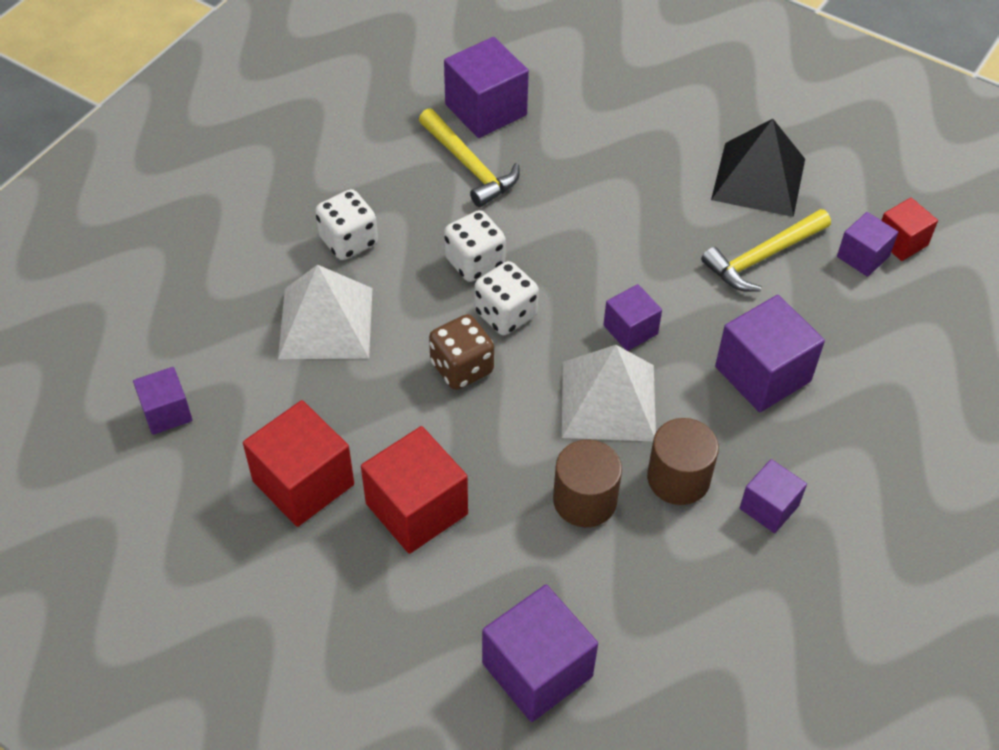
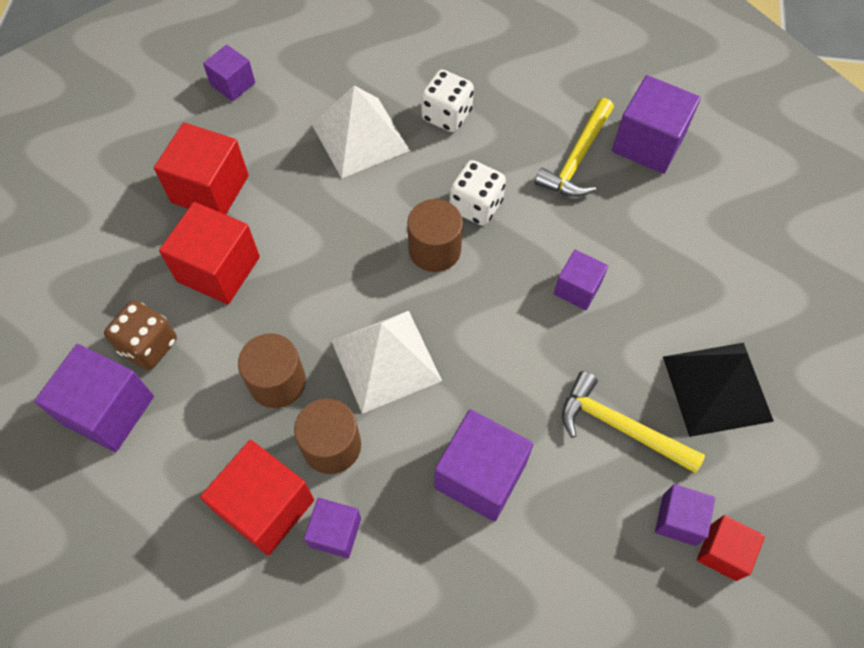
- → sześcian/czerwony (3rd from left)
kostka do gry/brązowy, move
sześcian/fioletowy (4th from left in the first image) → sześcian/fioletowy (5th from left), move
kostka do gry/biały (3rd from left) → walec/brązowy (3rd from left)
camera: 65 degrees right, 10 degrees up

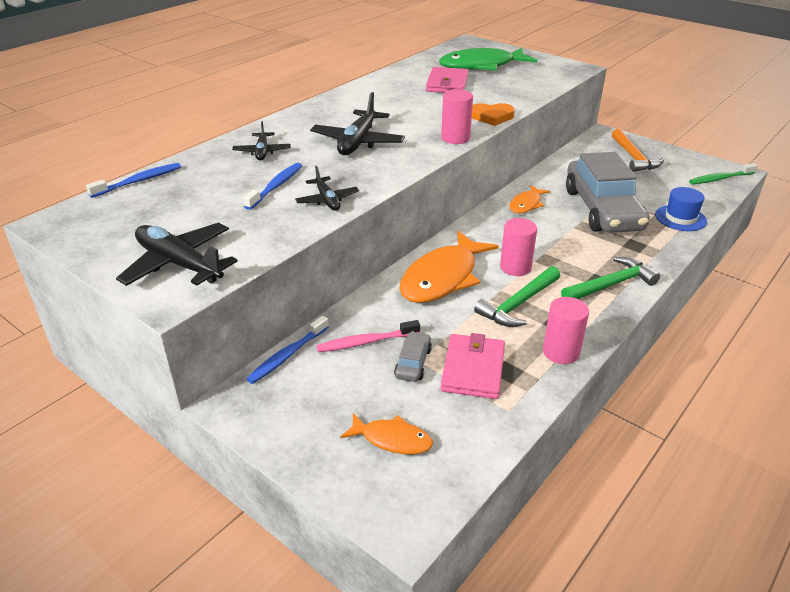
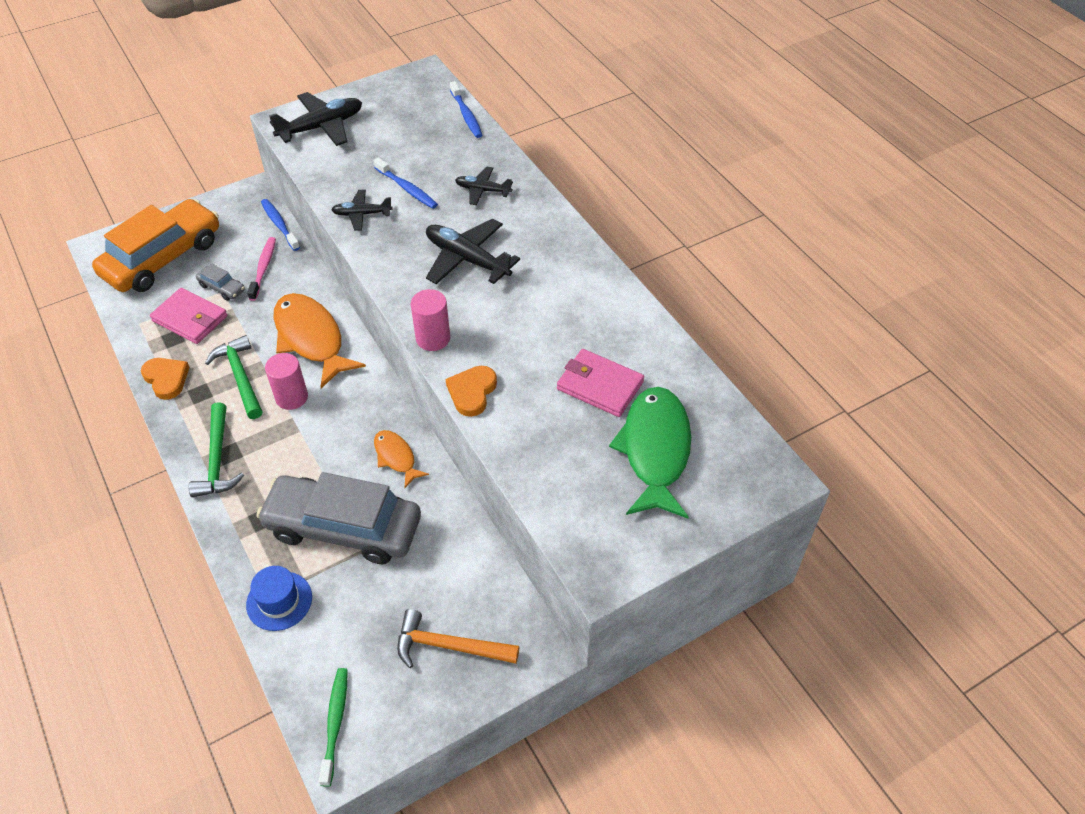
ryba/pomarańczowy (1st from left) → samochód/pomarańczowy
walec/różowy (3rd from left) → serce/pomarańczowy (1st from left)
camera: 110 degrees right, 15 degrees up

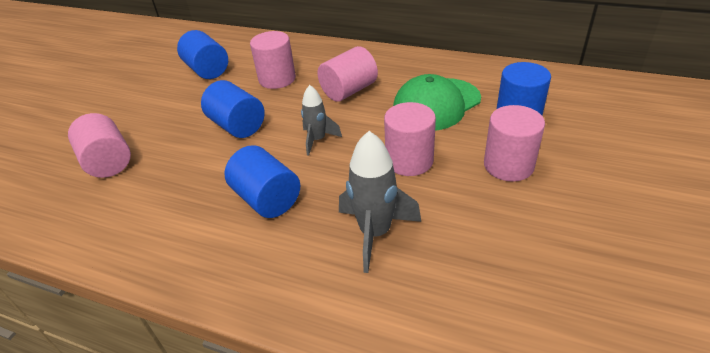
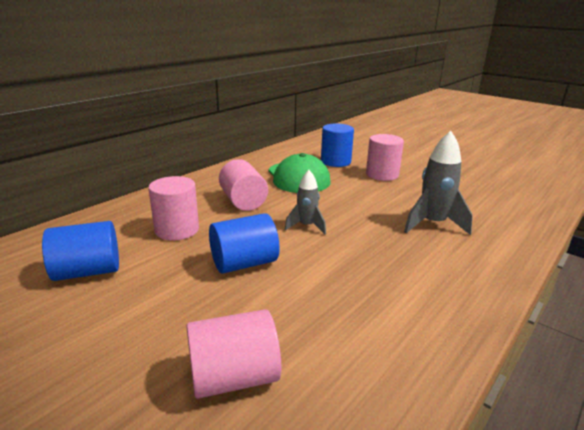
walec/niebieski (3rd from left) → -
walec/różowy (4th from left) → -
camera: 75 degrees left, 15 degrees down

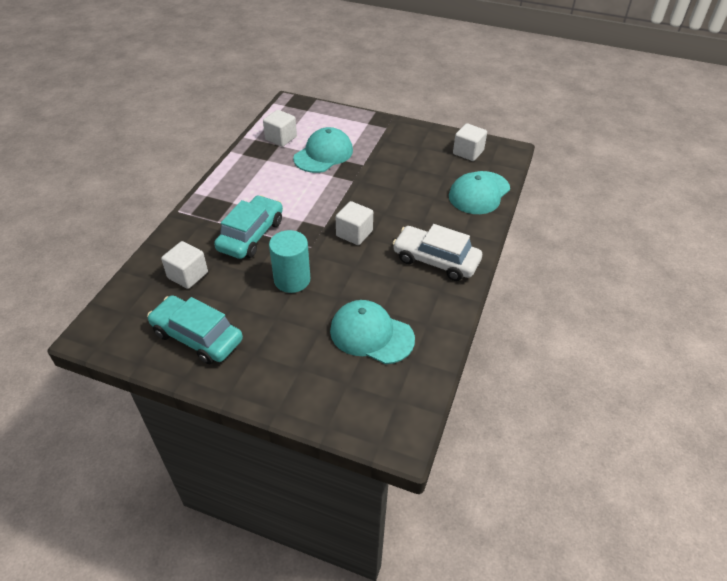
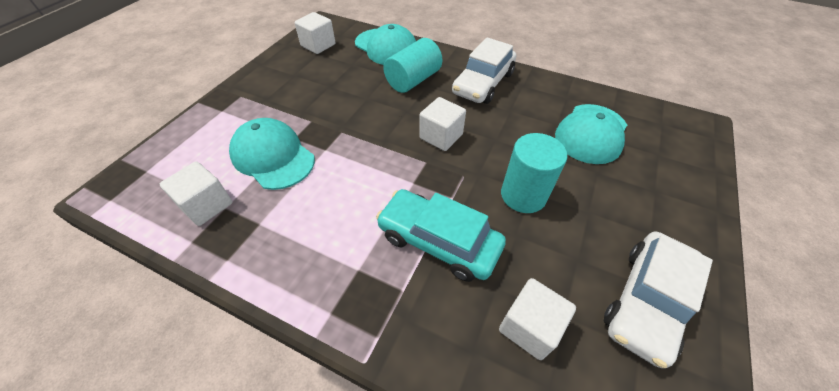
- → walec/turkusowy (1st from left)
samochód/turkusowy (1st from left) → samochód/biały (2nd from left)
camera: 85 degrees left, 5 degrees up

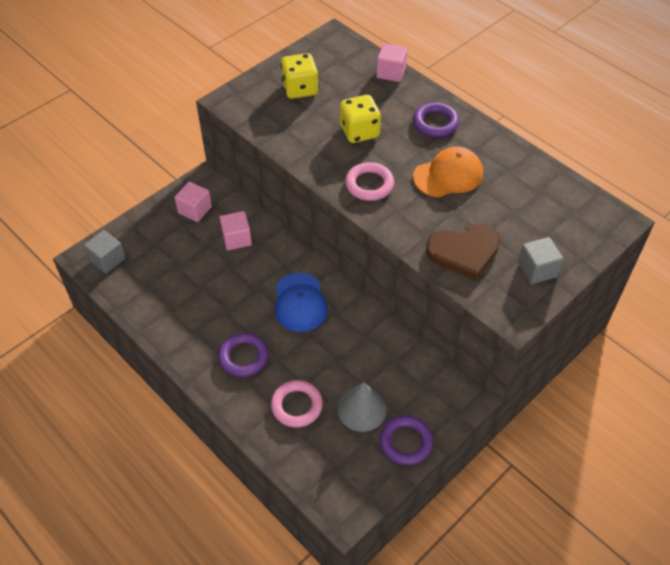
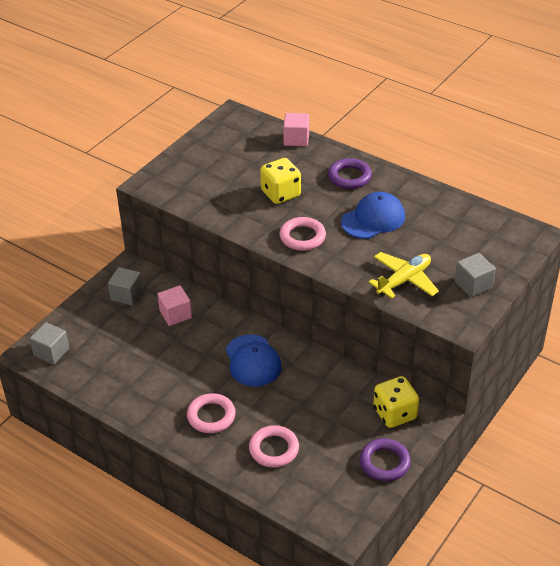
stożek/szary → -
kostka do gry/żółty (1st from left in the first image) → kostka do gry/żółty (2nd from left), move
serce/brązowy → samolot/żółty
sześcian/różowy (1st from left) → sześcian/szary (2nd from left)
pierścień/fioletowy (1st from left) → pierścień/różowy (1st from left)
czapka/pomarańczowy → czapka/niebieski (2nd from left)
camera: 10 degrees left, 10 degrees down

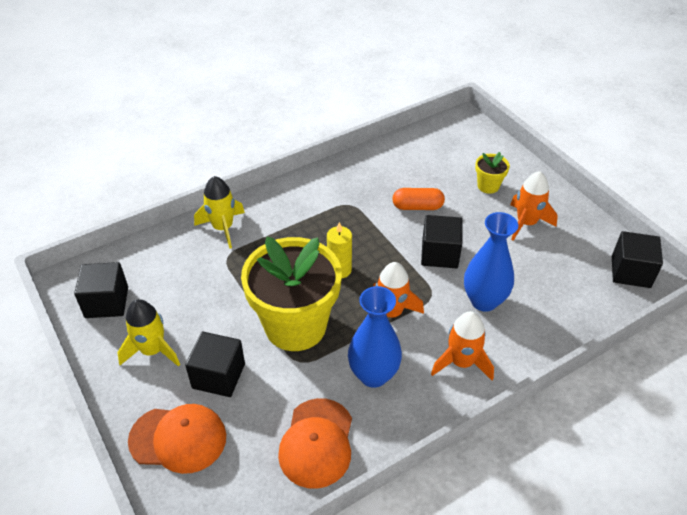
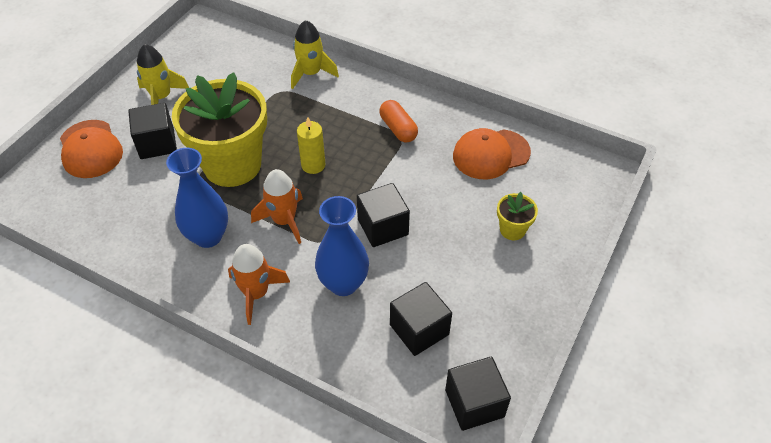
rakieta/pomarańczowy (3rd from left) → -
sześcian/czarny (1st from left in the first image) → sześcian/czarny (3rd from left), move
czapka/pomarańczowy (2nd from left), move
kapsułka/pomarańczowy, move
camera: 60 degrees right, 5 degrees up

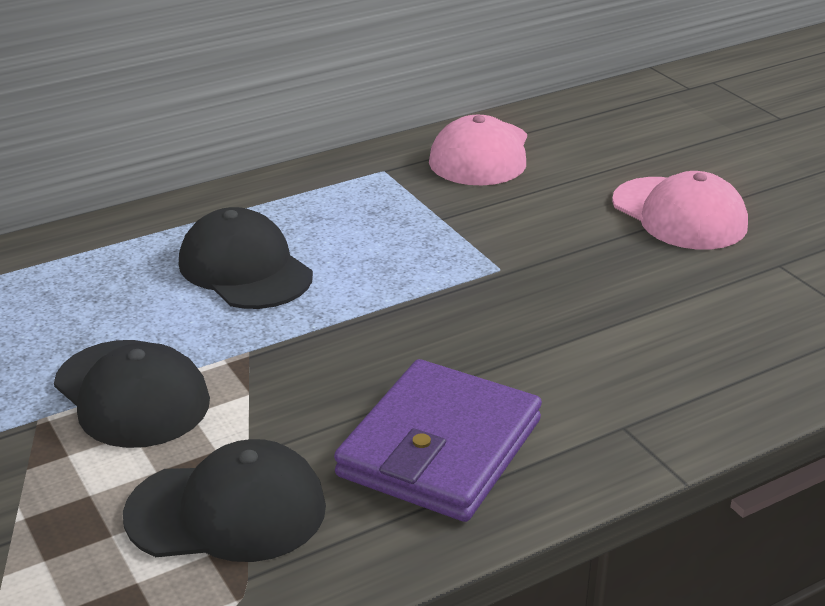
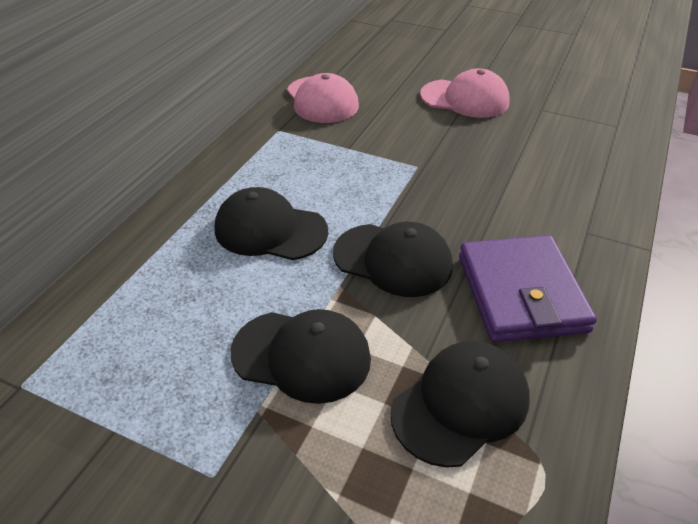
- → czapka/czarny (3rd from left)
camera: 35 degrees left, 10 degrees up

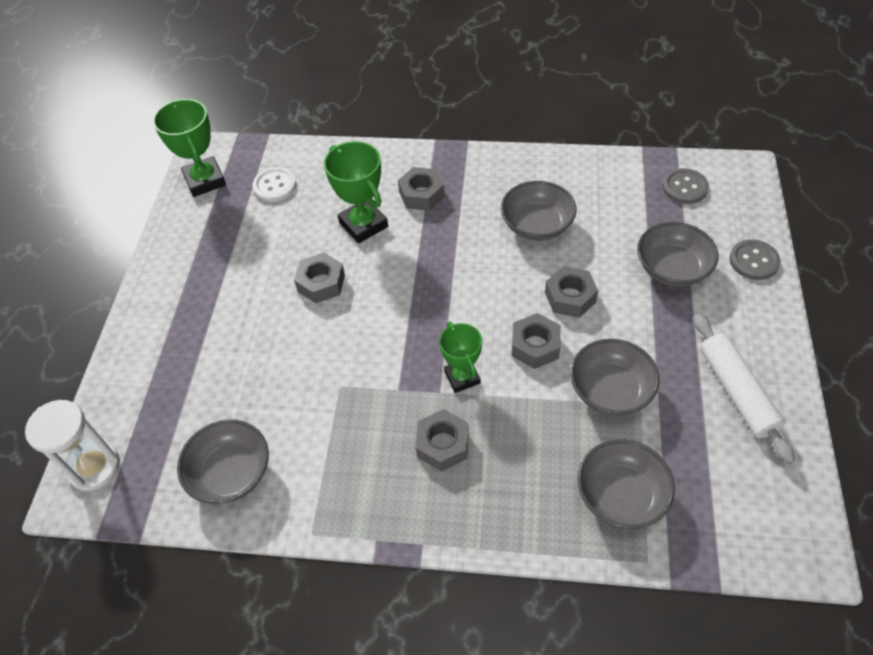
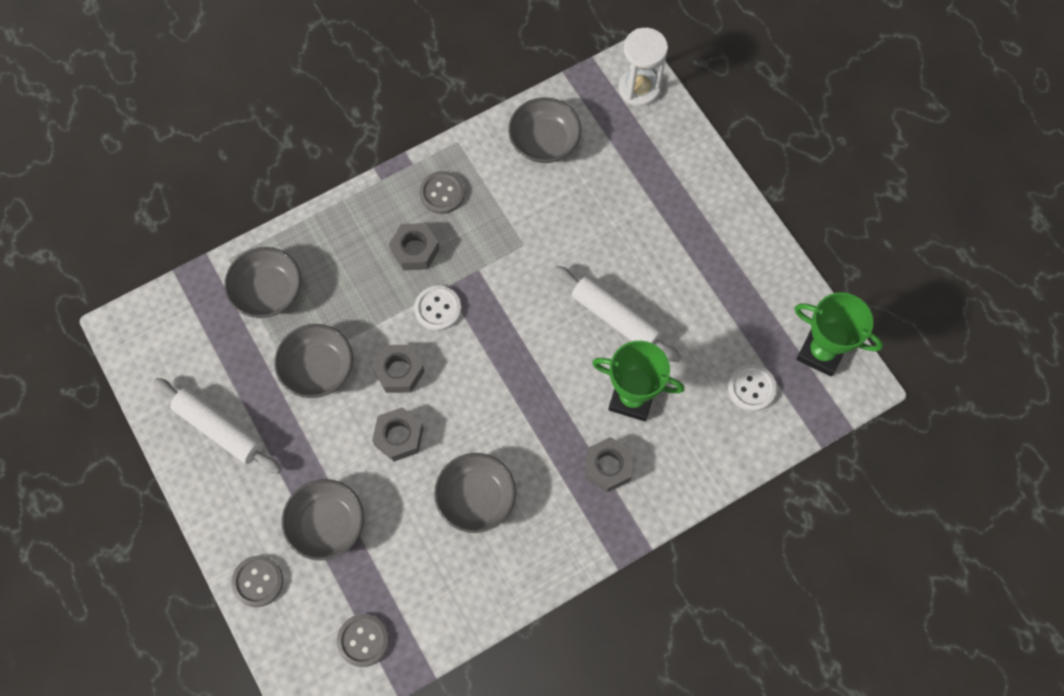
- → guzik/szary (3rd from left)
nakrętka/szary (1st from left) → wałek do ciasta/biały (2nd from left)
puchar/zielony (3rd from left) → guzik/biały (1st from left)
camera: 140 degrees right, 15 degrees up

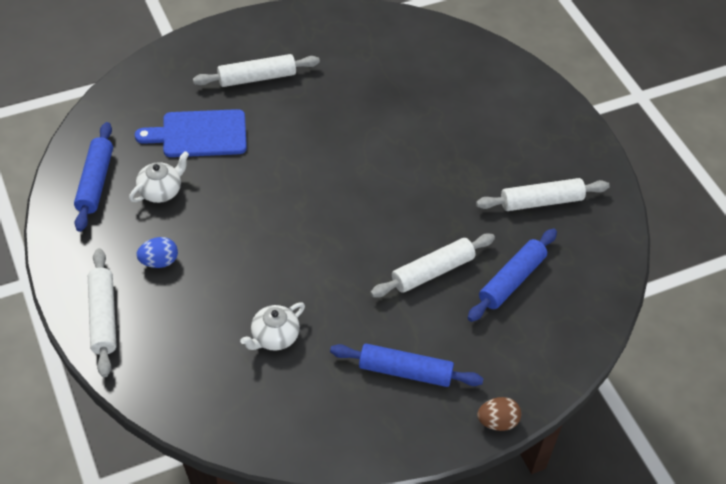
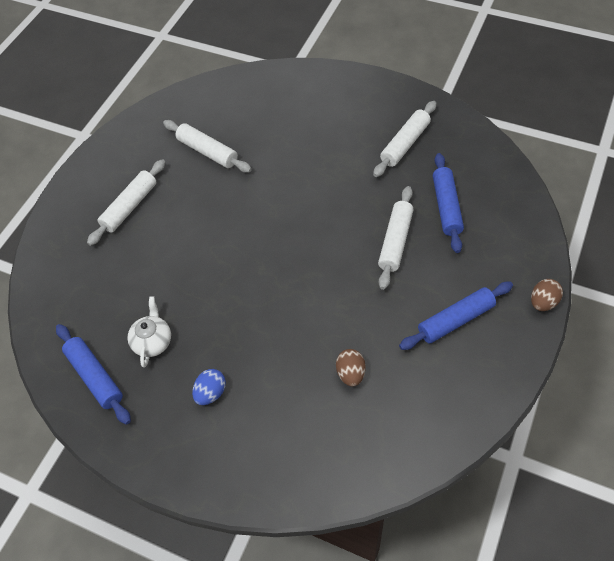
deska do krojenia/niebieski → -
wałek do ciasta/biały (1st from left in the first image) → wałek do ciasta/biały (2nd from left), move
imbryk/biały (2nd from left) → jajko/brązowy (1st from left)
camera: 35 degrees left, 5 degrees up

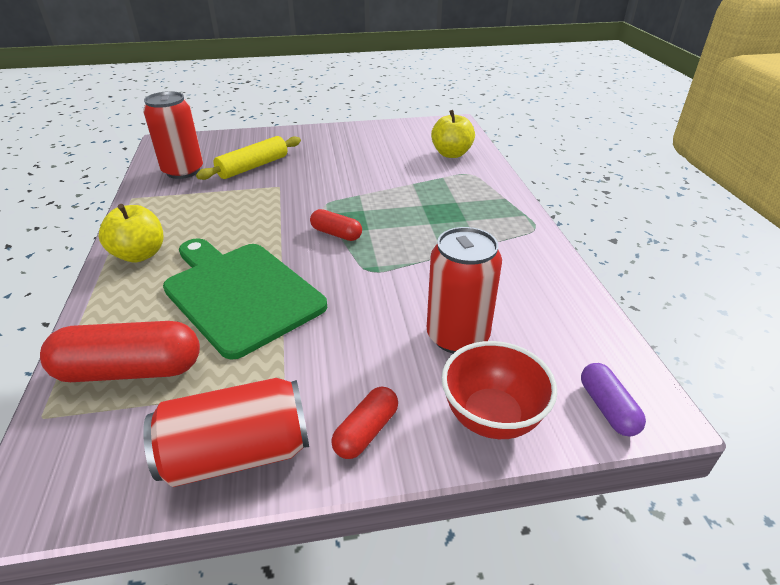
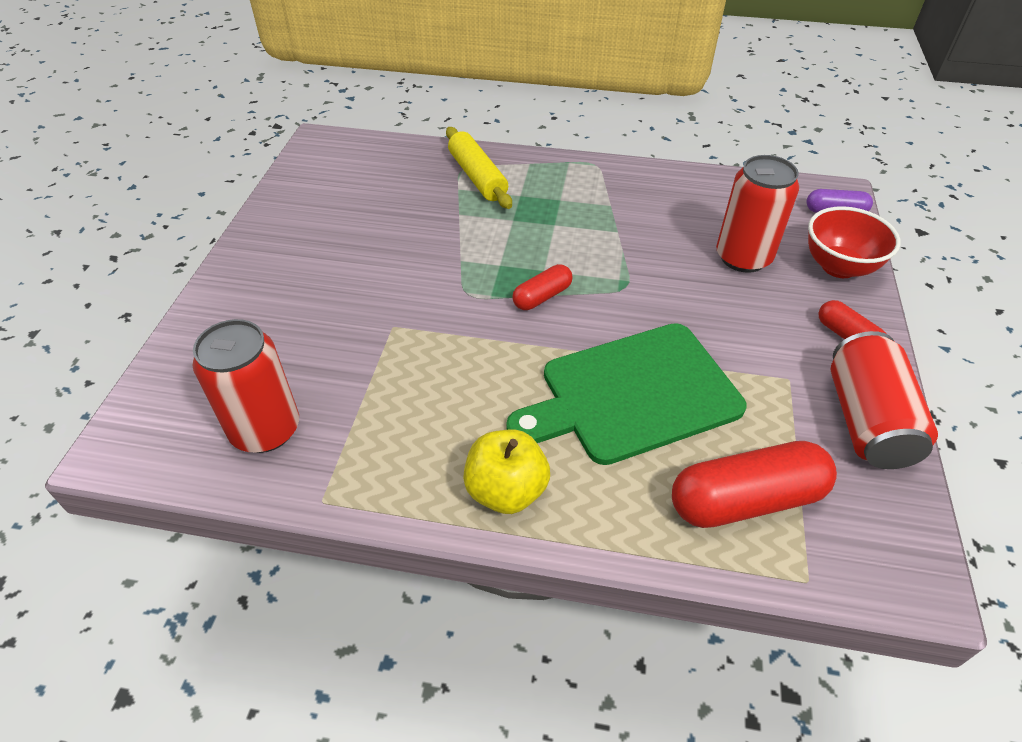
jabłko/żółty (2nd from left) → -
wałek do ciasta/żółty, move
kapsułka/czerwony (1st from left in the first image) → kapsułka/czerwony (2nd from left), 60 degrees clockwise
camera: 70 degrees left, 10 degrees up

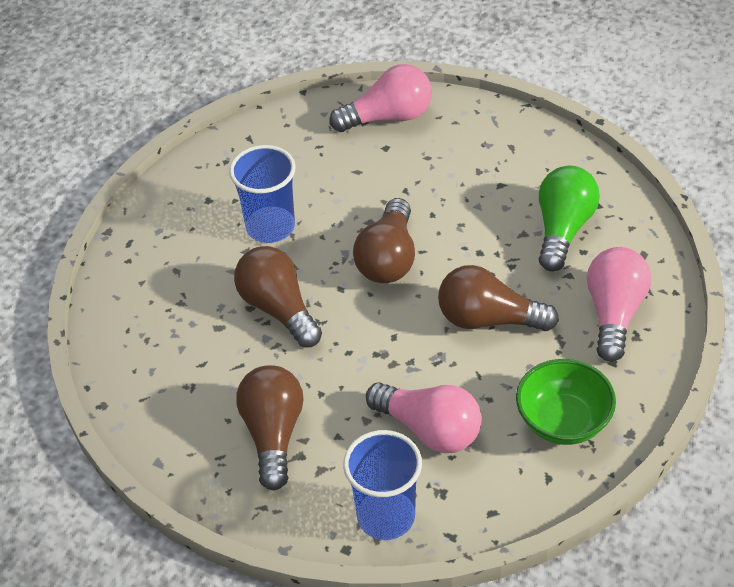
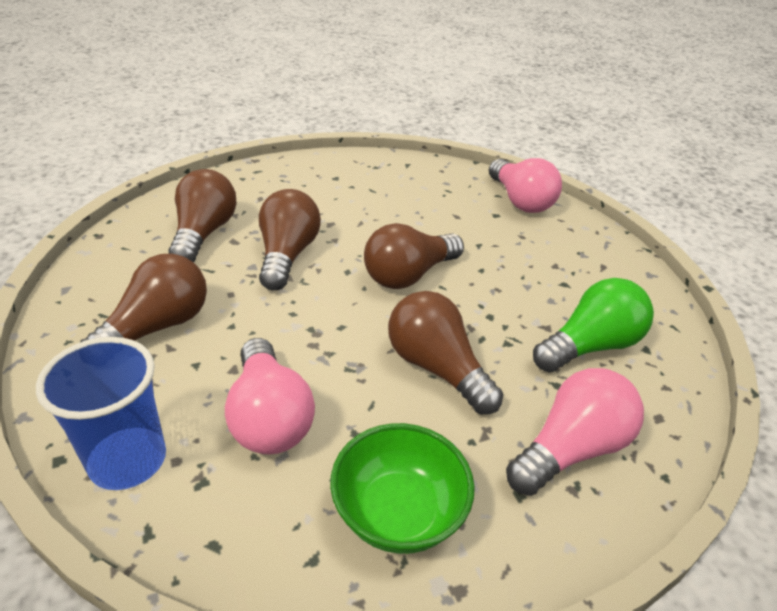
szklanka/niebieski (1st from left) → -
- → żarówka/brązowy (2nd from left)
żarówka/różowy (1st from left in the first image) → żarówka/różowy (2nd from left), 45 degrees clockwise
camera: 35 degrees right, 10 degrees down

